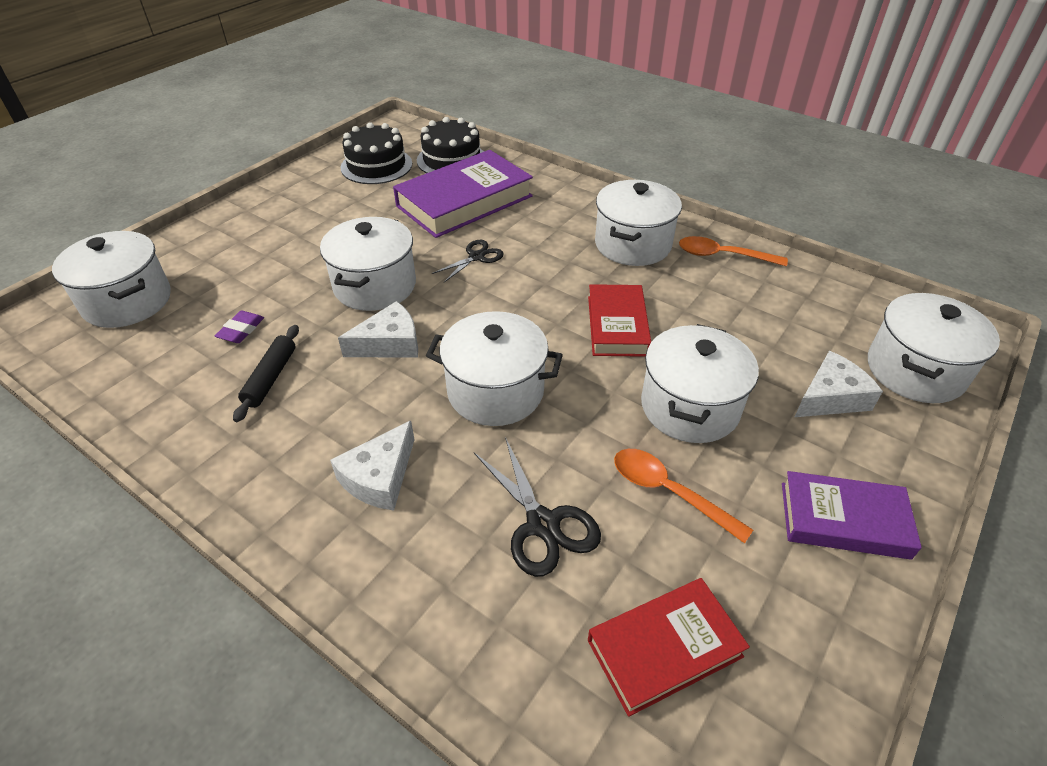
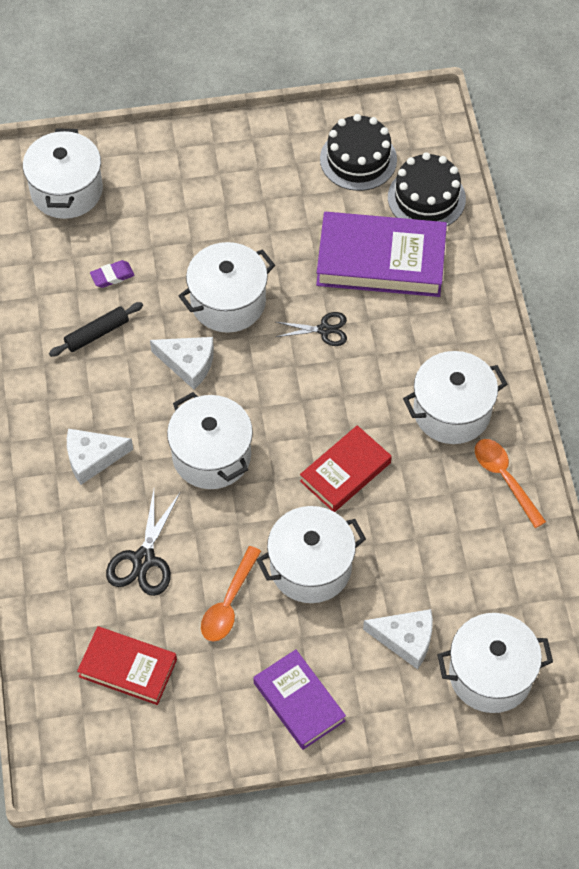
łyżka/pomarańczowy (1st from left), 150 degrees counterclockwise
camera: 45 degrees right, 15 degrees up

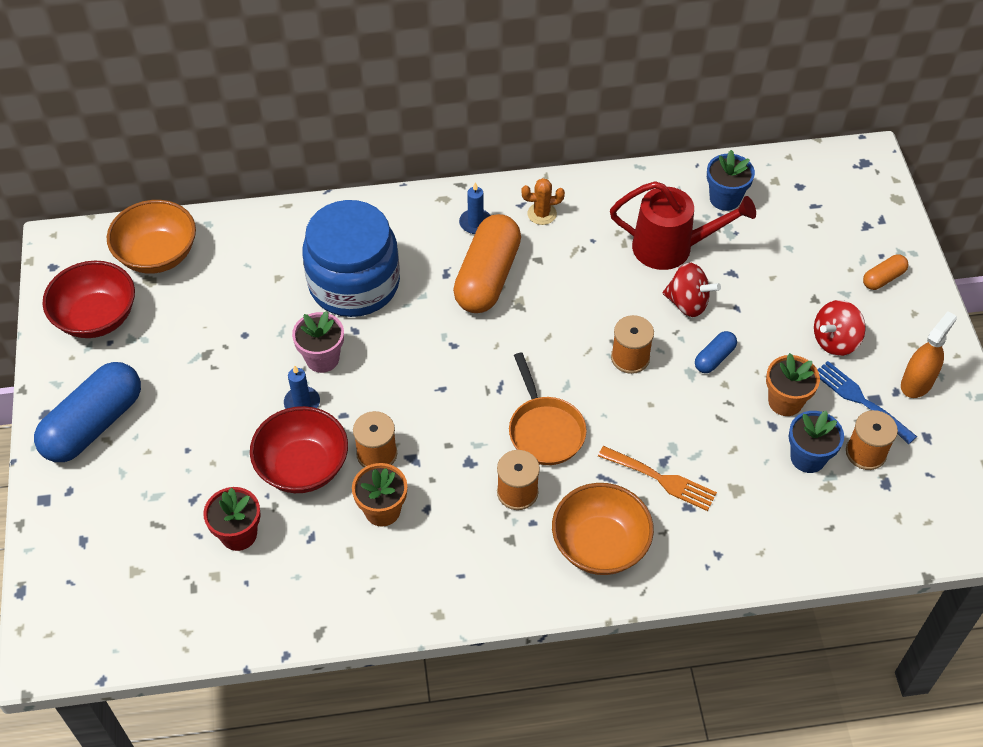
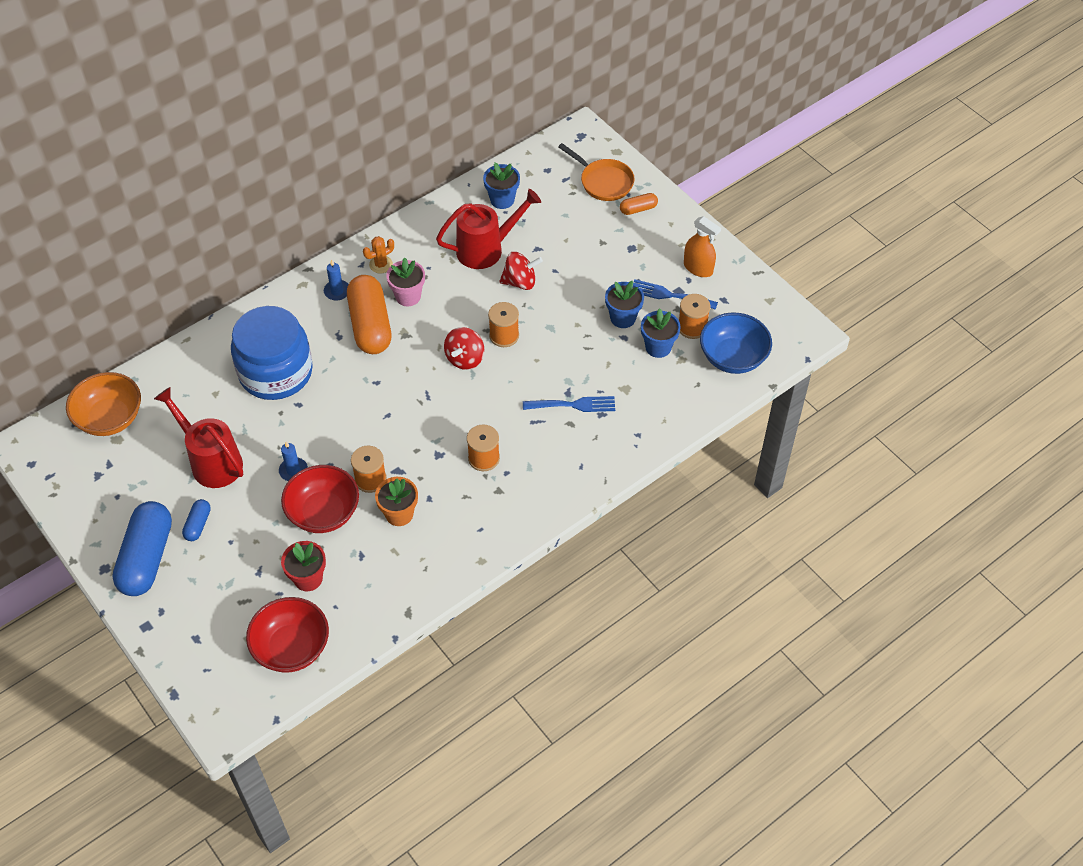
miska/pomarańczowy (2nd from left) → -
- → konewka/czerwony (1st from left)
- → miska/niebieski
miska/czerwony (1st from left), move
doniczka/różowy, move
patelnia/pomarańczowy, move
kapsułka/niebieski (2nd from left), move
bączek/czerwony (2nd from left in the first image) → bączek/czerwony (1st from left), move
widelec/pomarańczowy → widelec/niebieski (1st from left)
doniczka/pomarańczowy (2nd from left) → doniczka/niebieski (2nd from left)
kapsułka/pomarańczowy (2nd from left), 45 degrees clockwise
spryskiwacz/pomarańczowy, 120 degrees clockwise
camera: 30 degrees left, 0 degrees up

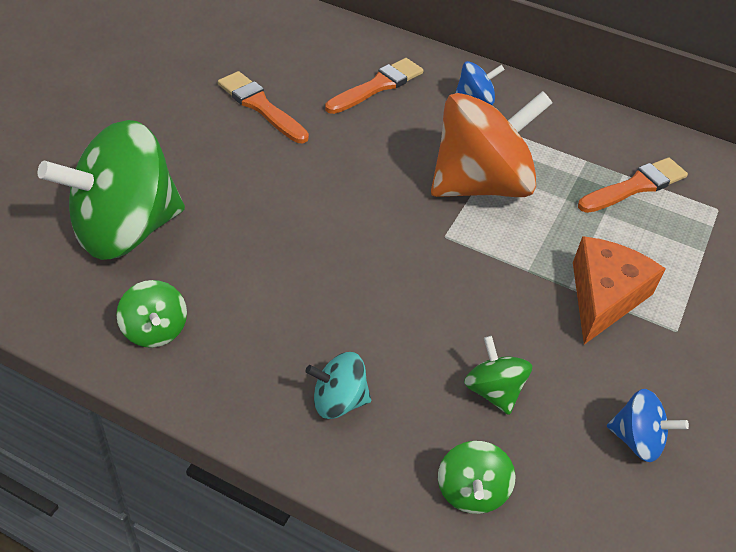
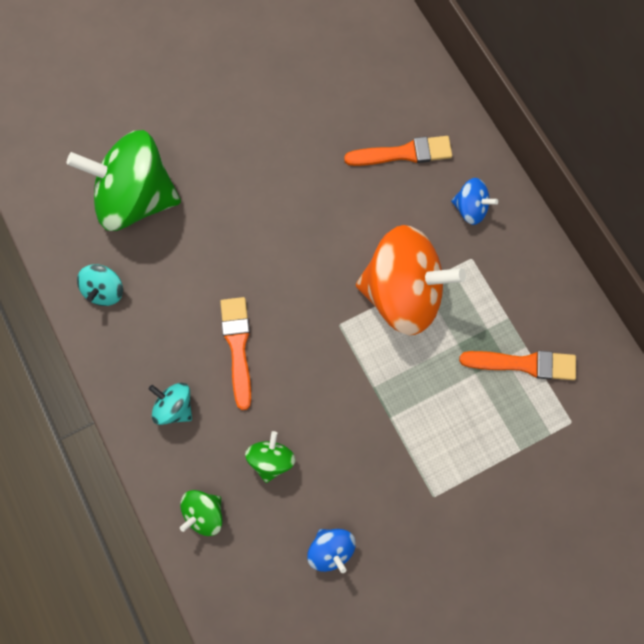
ser/pomarańczowy → -
pędzel/pomarańczowy (1st from left), move
bączek/zielony (2nd from left) → bączek/turkusowy (1st from left)
camera: 40 degrees right, 25 degrees up

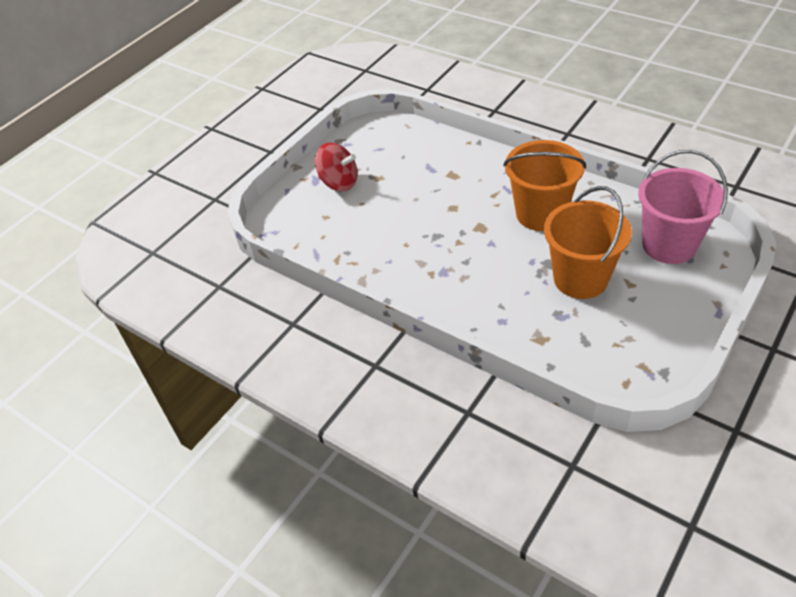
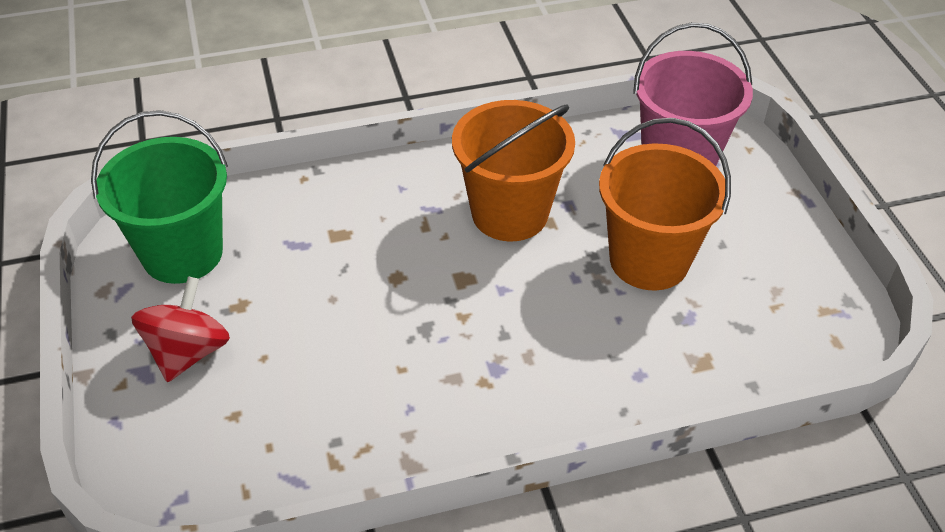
- → wiadro/zielony
bączek/czerwony, 45 degrees counterclockwise
camera: 55 degrees left, 0 degrees up

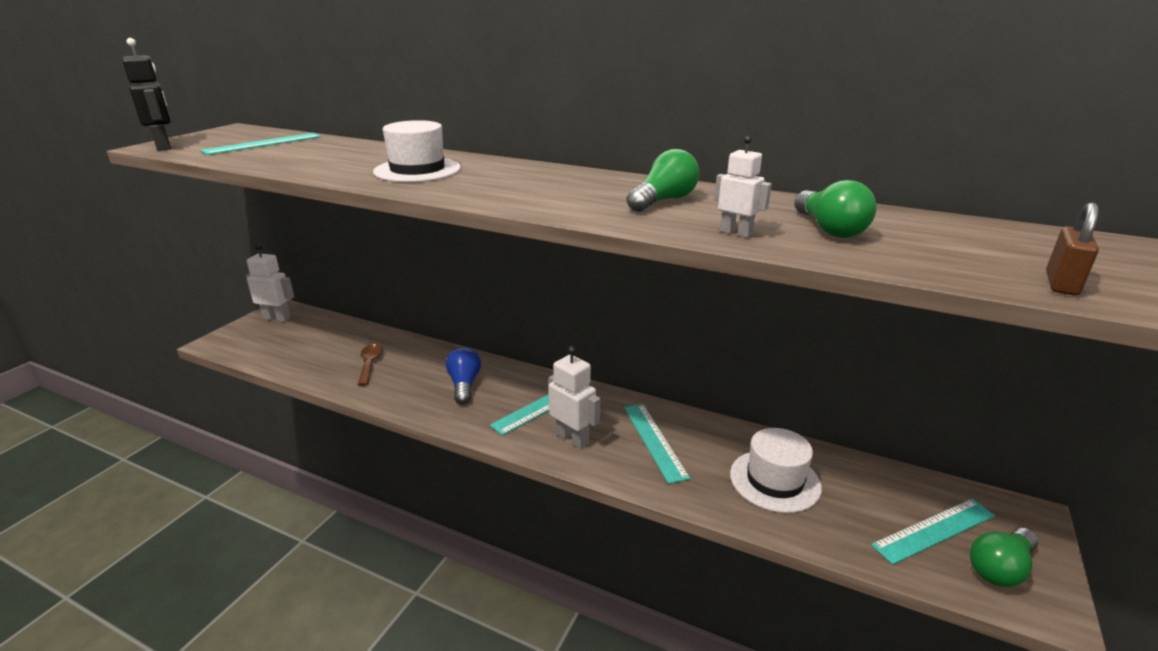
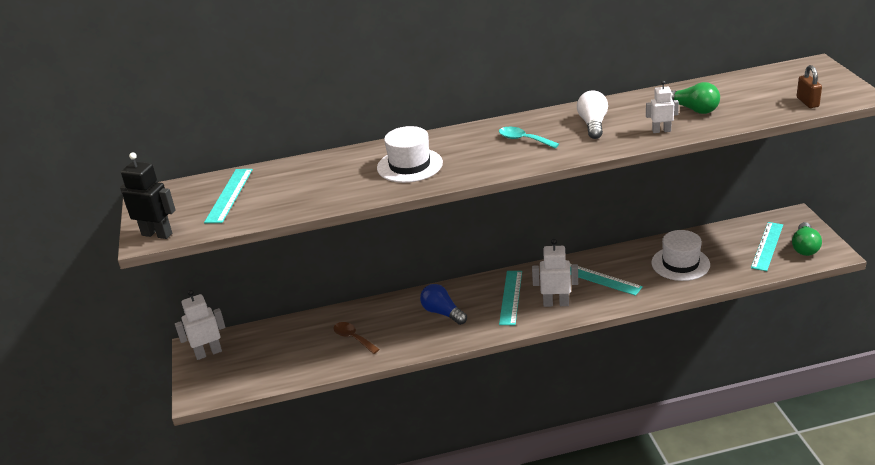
- → łyżka/turkusowy
żarówka/zielony (1st from left) → żarówka/biały
camera: 35 degrees left, 5 degrees up

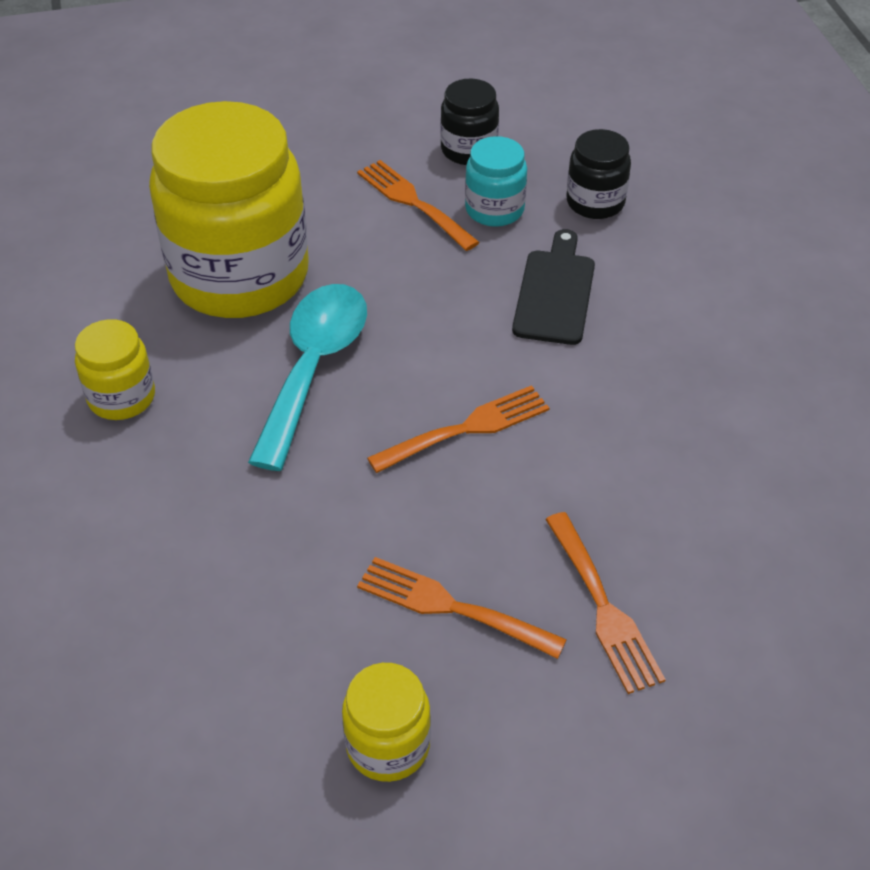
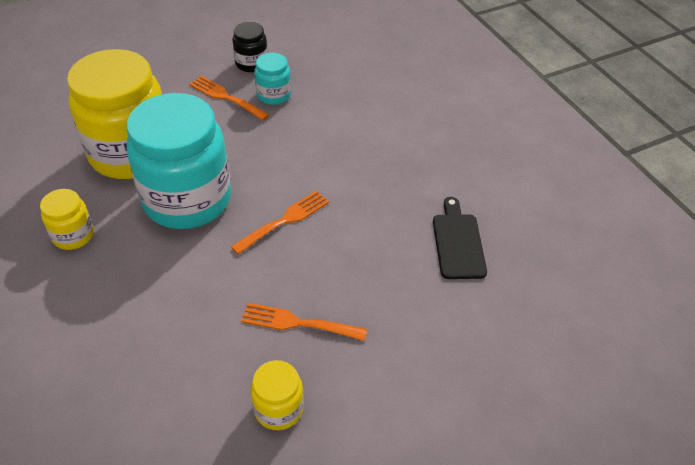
widelec/pomarańczowy (4th from left) → -
słoik/czarny (2nd from left) → -
deska do krojenia/czarny, move
łyżka/turkusowy → słoik/turkusowy (1st from left)
camera: 15 degrees left, 0 degrees up

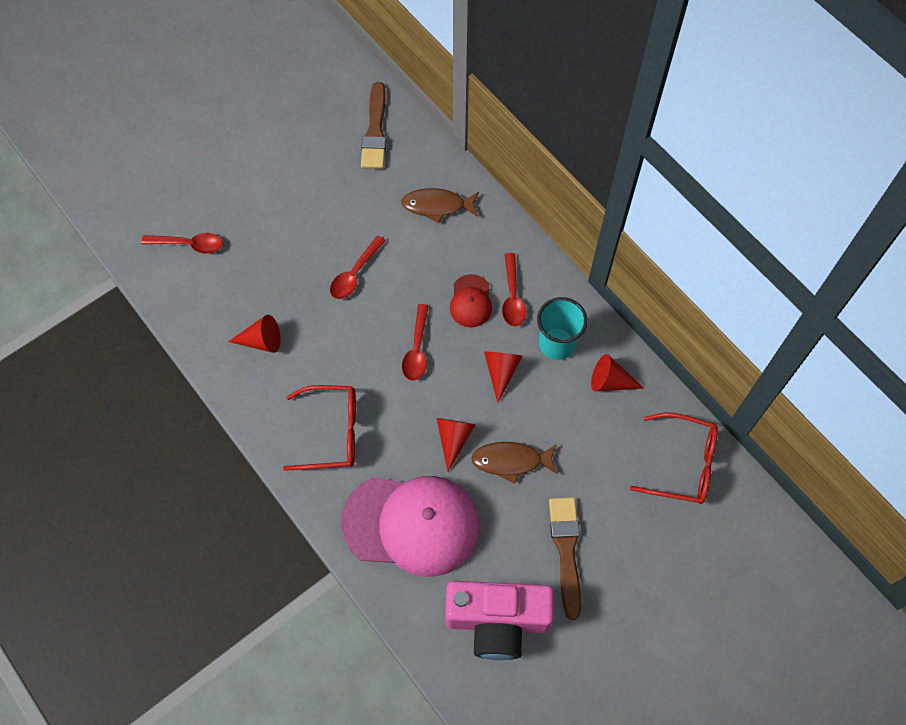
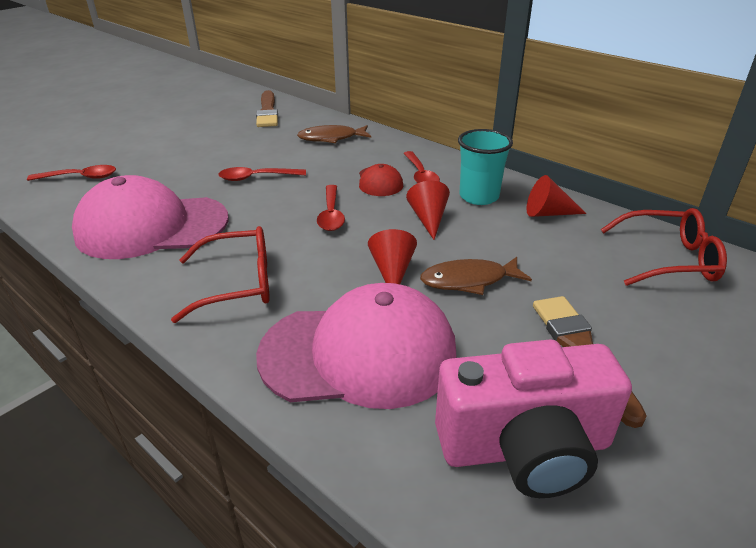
stożek/czerwony (1st from left) → czapka/różowy (1st from left)
łyżka/czerwony (2nd from left), 60 degrees clockwise
camera: 10 degrees left, 30 degrees down

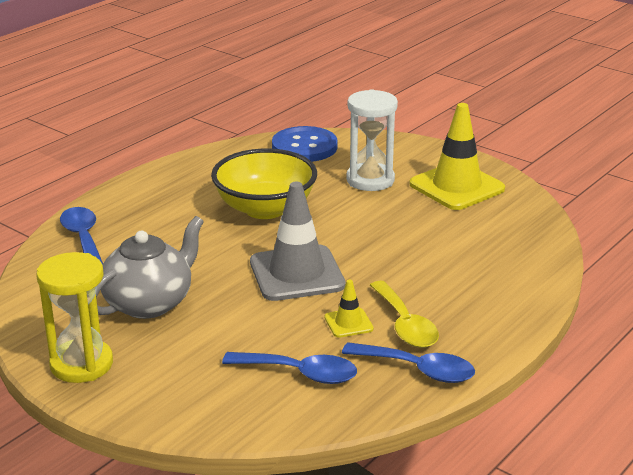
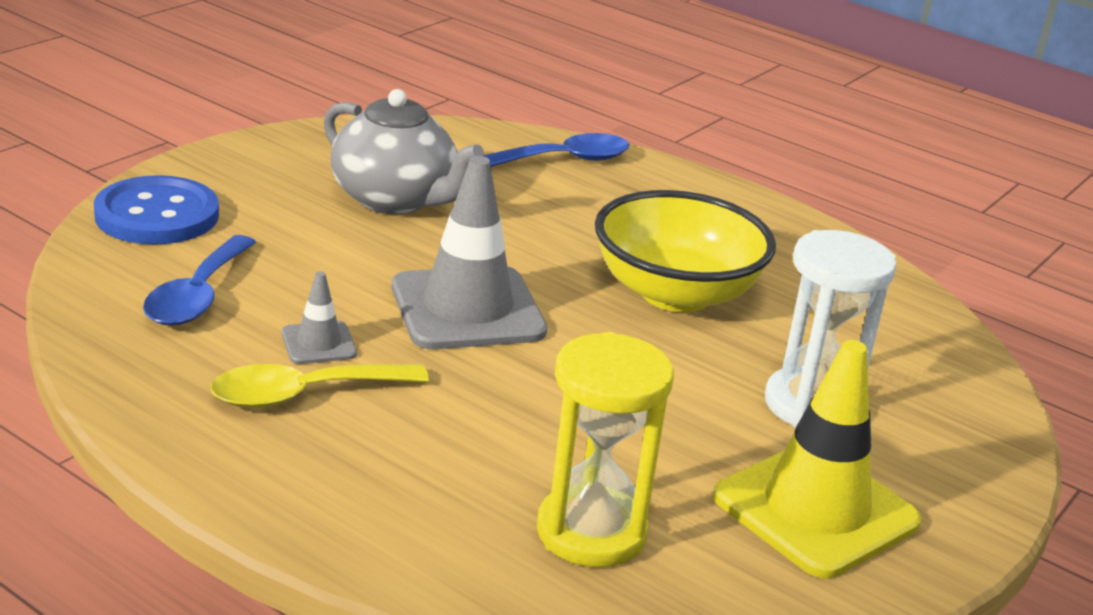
łyżka/niebieski (3rd from left) → -
klepsydra/żółty, move
guzik/niebieski, move
pachołek/żółty (1st from left) → pachołek/szary (1st from left)
camera: 85 degrees right, 0 degrees up

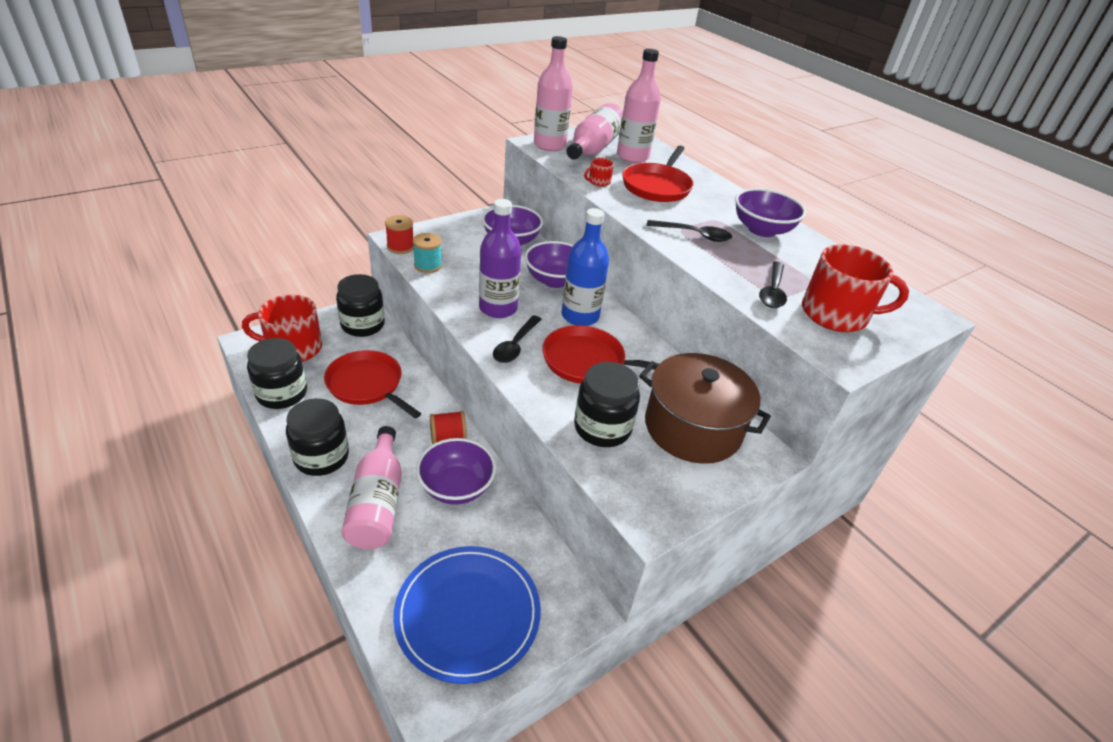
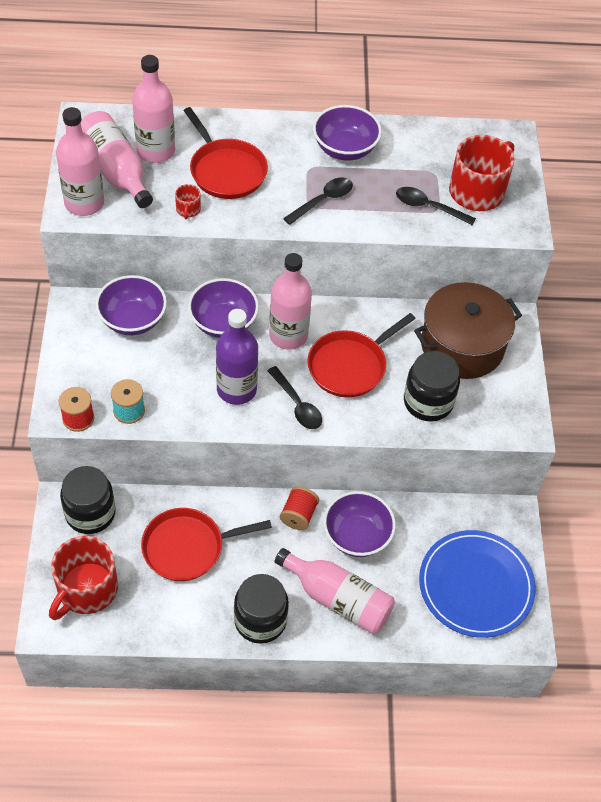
słoik/czarny (1st from left) → -
butelka/niebieski → butelka/różowy (4th from left)
łyżka/czarny (3rd from left), 150 degrees clockwise
camera: 55 degrees left, 15 degrees up

